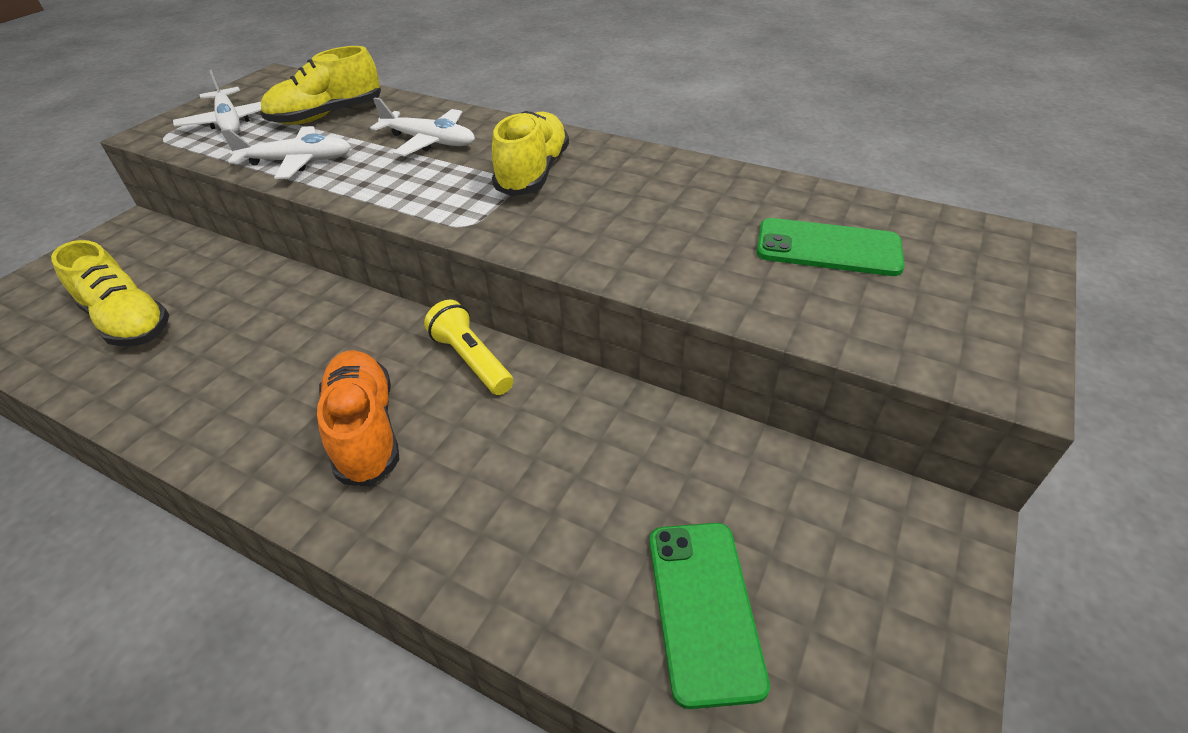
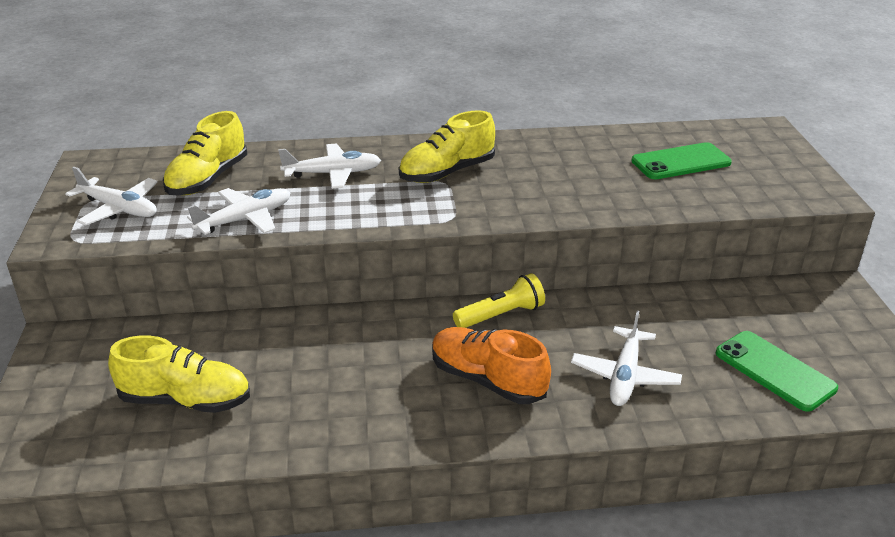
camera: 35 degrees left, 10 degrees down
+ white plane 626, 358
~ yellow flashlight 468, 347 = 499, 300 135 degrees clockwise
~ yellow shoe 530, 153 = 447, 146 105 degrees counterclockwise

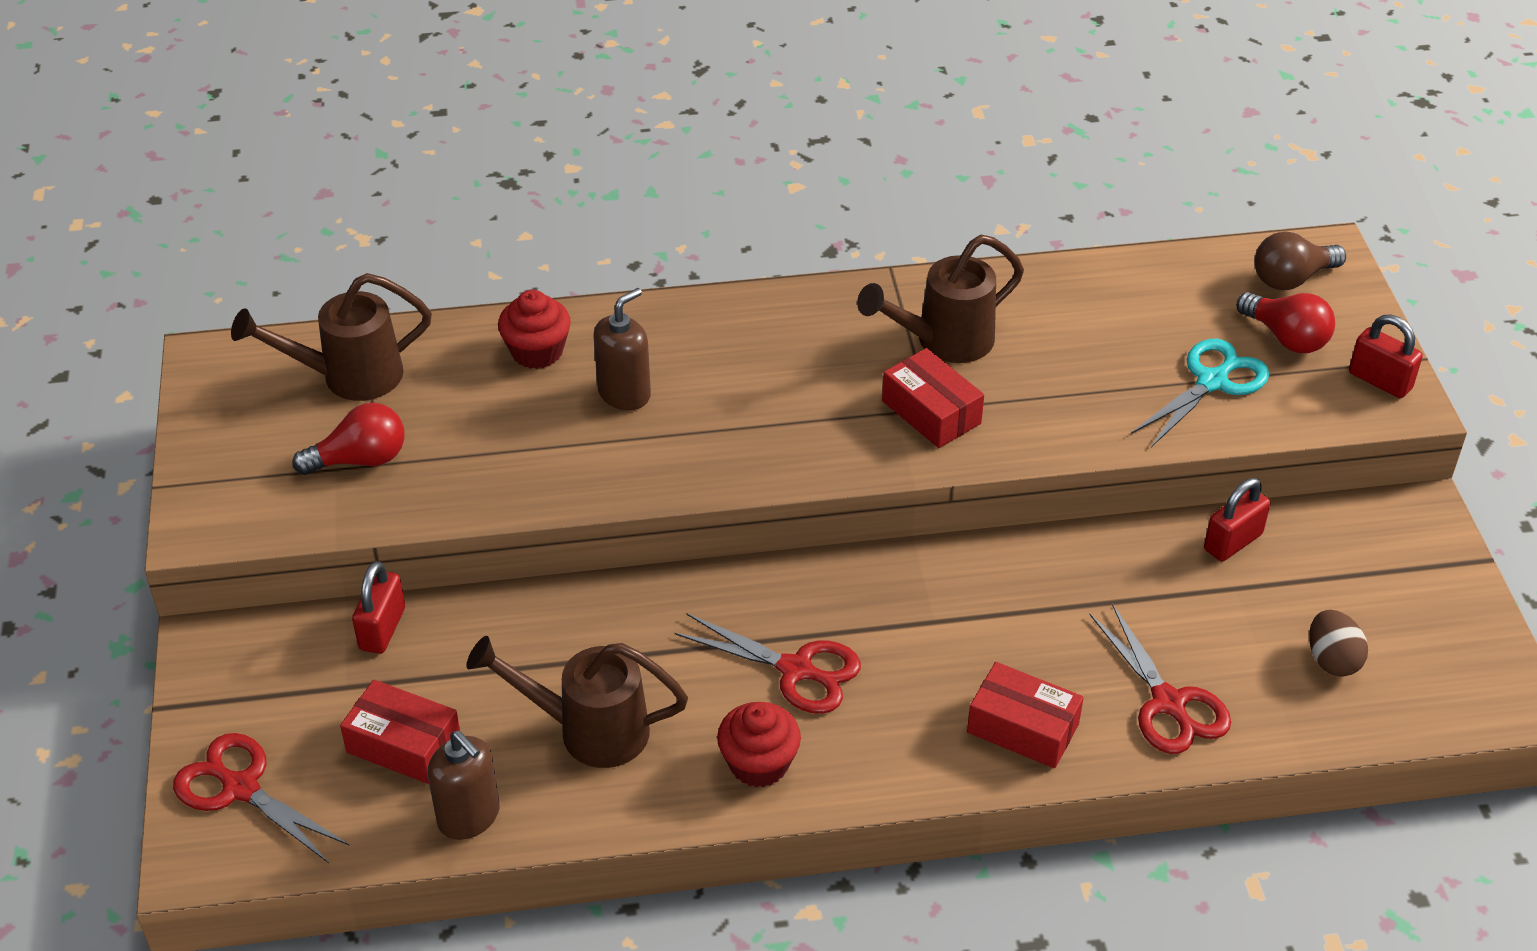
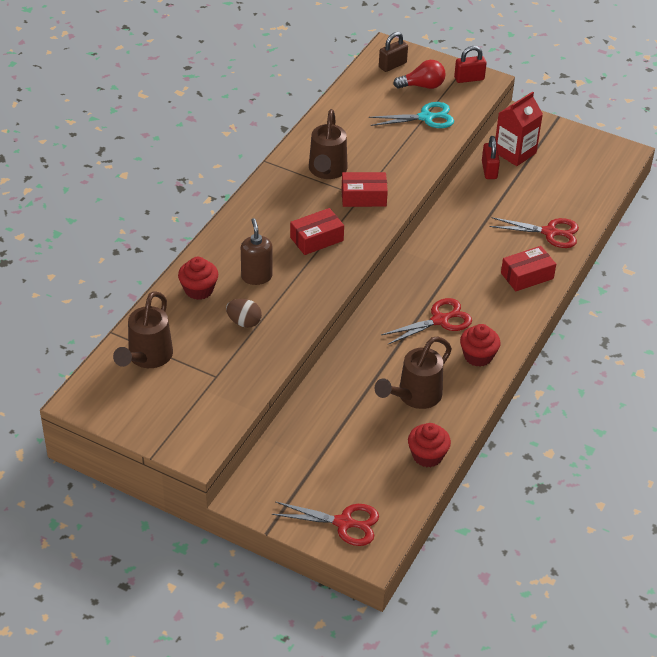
camera: 55 degrees left, 0 degrees up
- red light bulb 348, 439
- red padlock 378, 607
+ red carton 519, 128
~ red box 400, 732 to 317, 231
~ brown egg 1338, 643 to 244, 313
~ brown soap dispenser 464, 785 to red cupcake 429, 445
~ brown light bulb 1300, 261 to brown padlock 393, 52
~ red scissors 261, 798 = 325, 523 150 degrees counterclockwise
~ turquoise scissors 1200, 393 = 411, 115 90 degrees clockwise

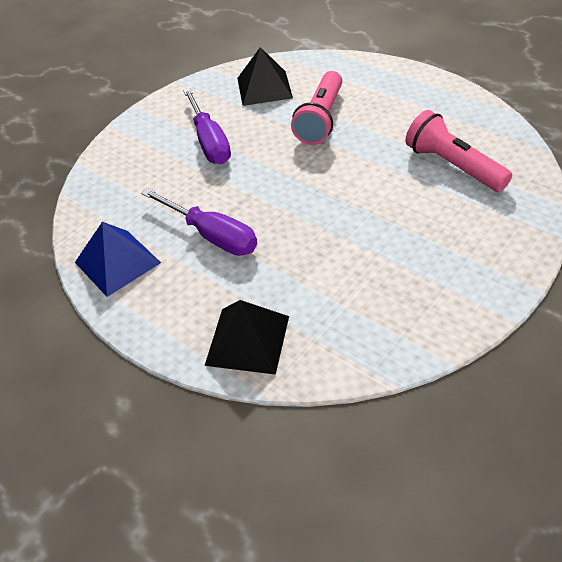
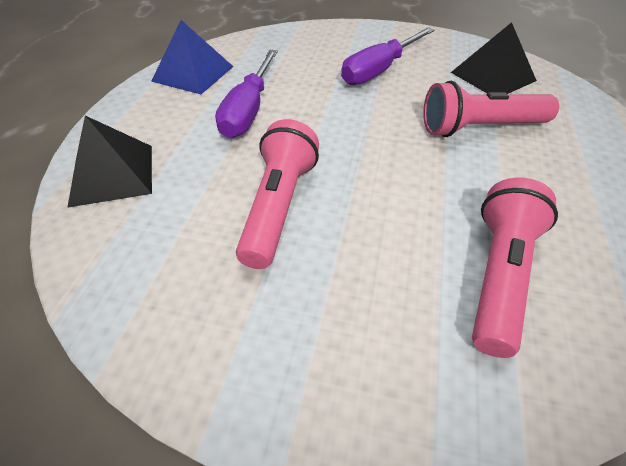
camera: 60 degrees right, 0 degrees up
+ pink flashlight 277, 194

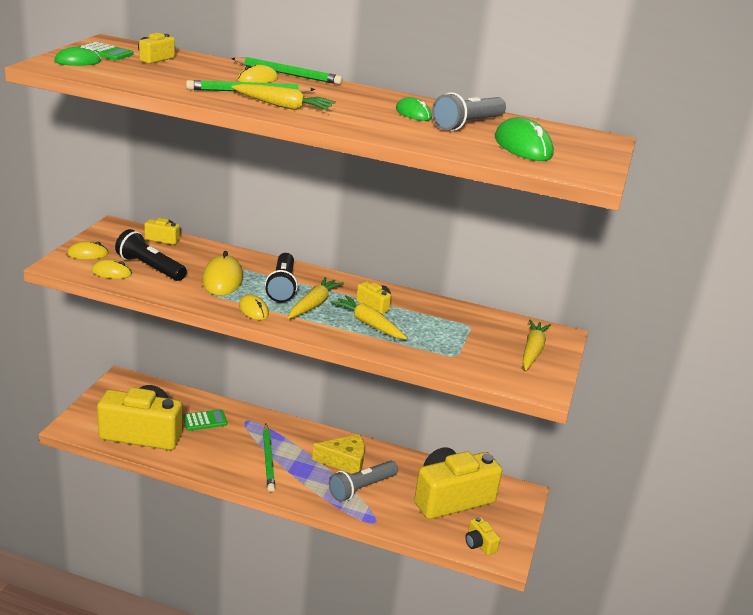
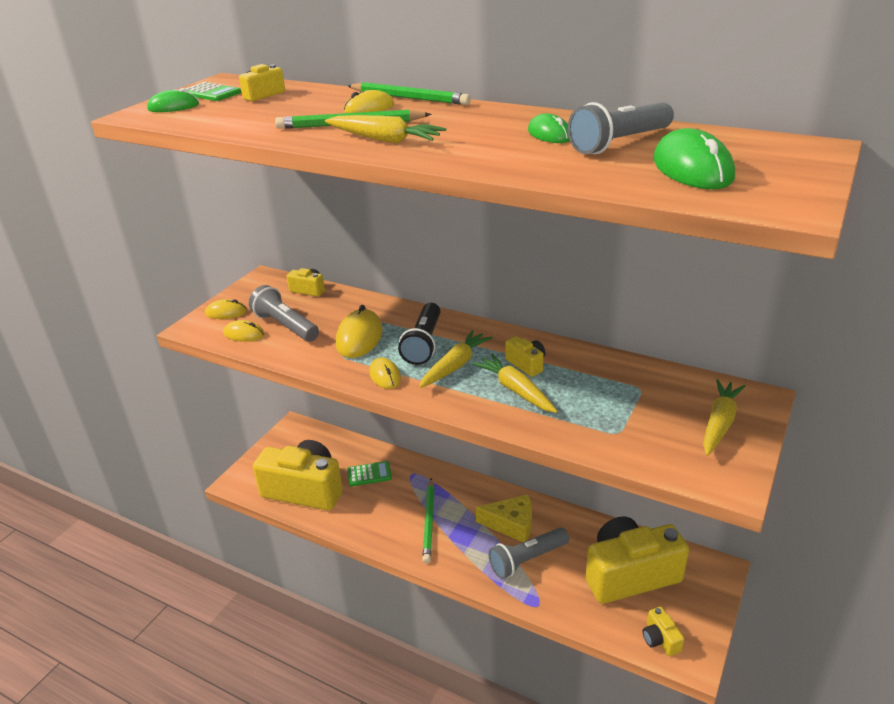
camera: 15 degrees right, 5 degrees up
~ black flashlight 151, 255 to grey flashlight 284, 313

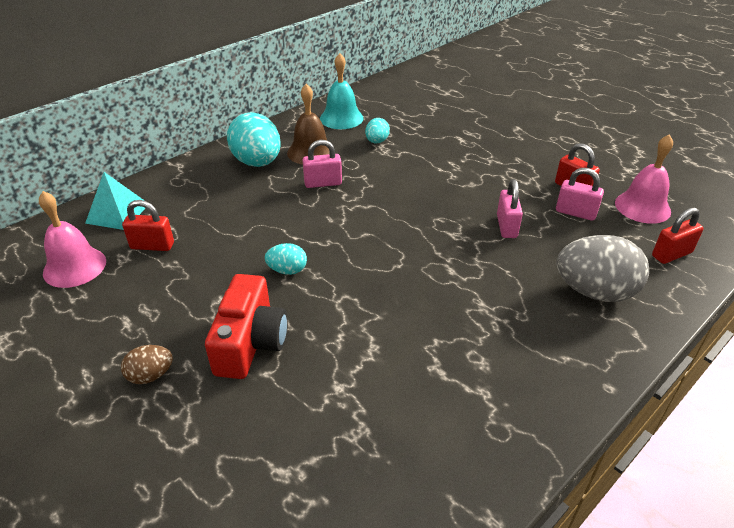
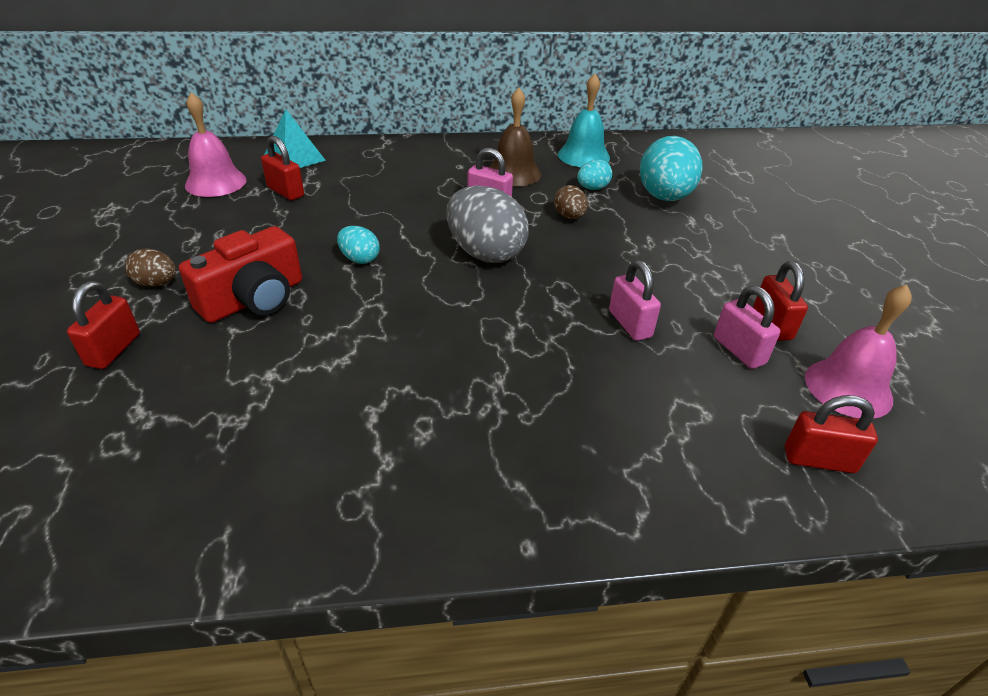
camera: 35 degrees right, 0 degrees up
+ red padlock 103, 325
+ brown egg 571, 202
~ turquoise egg 254, 139 to 671, 168
~ grey egg 602, 268 to 487, 224
~ pink padlock 510, 208 = 635, 300 60 degrees counterclockwise

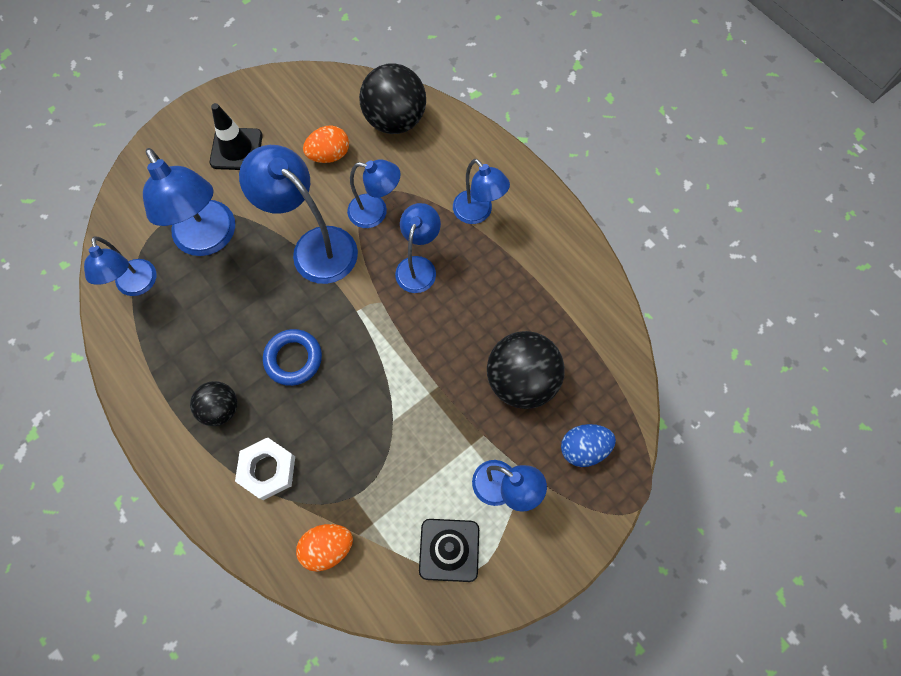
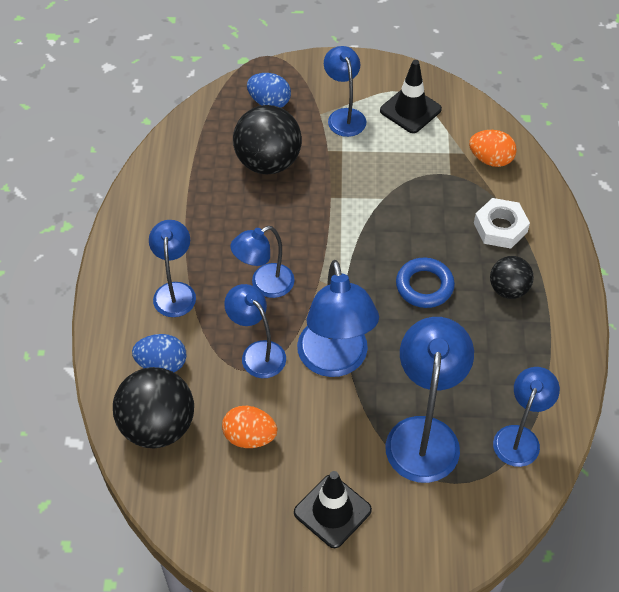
camera: 140 degrees left, 15 degrees down
+ blue egg 159, 353

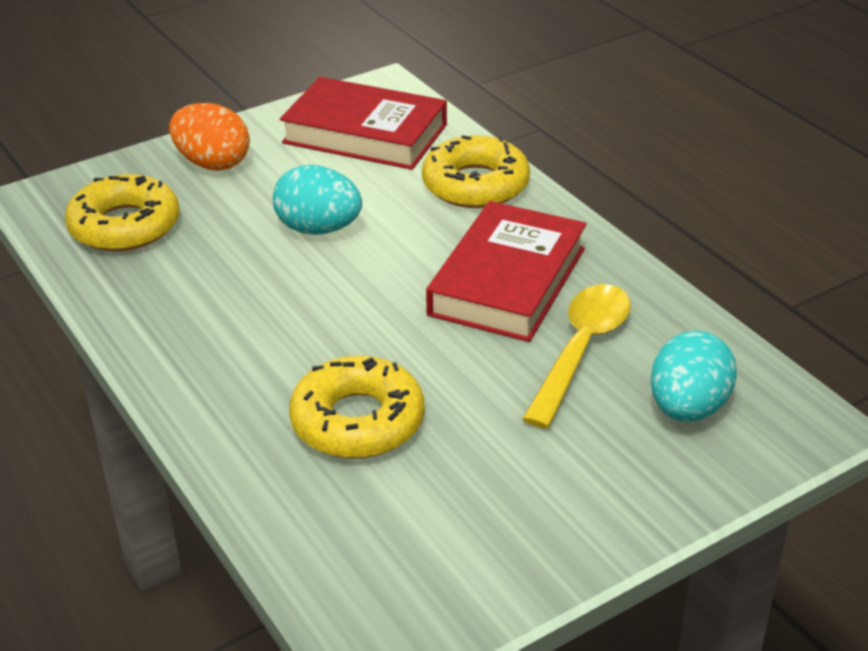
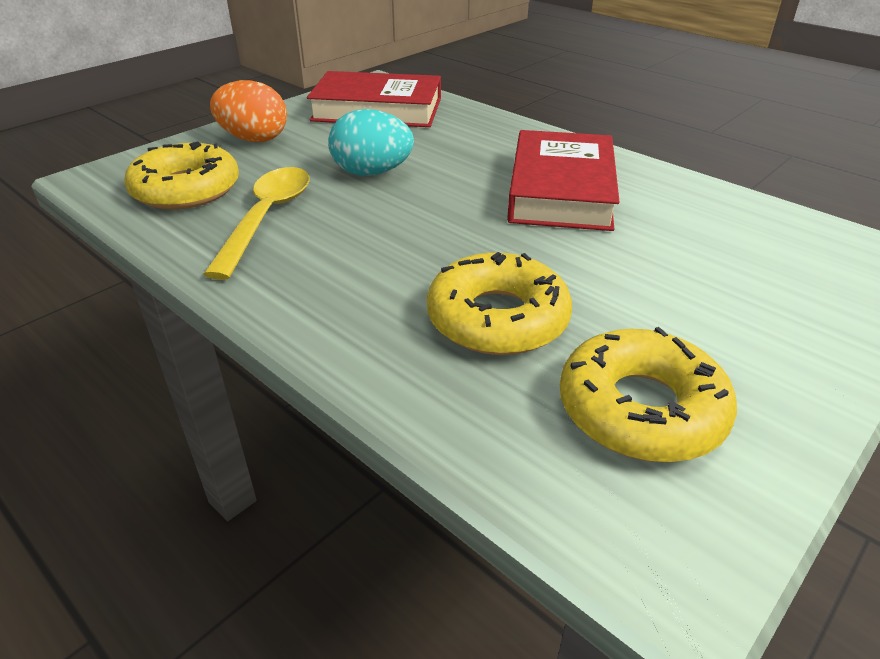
camera: 15 degrees left, 0 degrees up
- turquoise egg 694, 376
~ yellow donut 476, 171 to 648, 394
~ yellow spoon 576, 356 to 256, 223

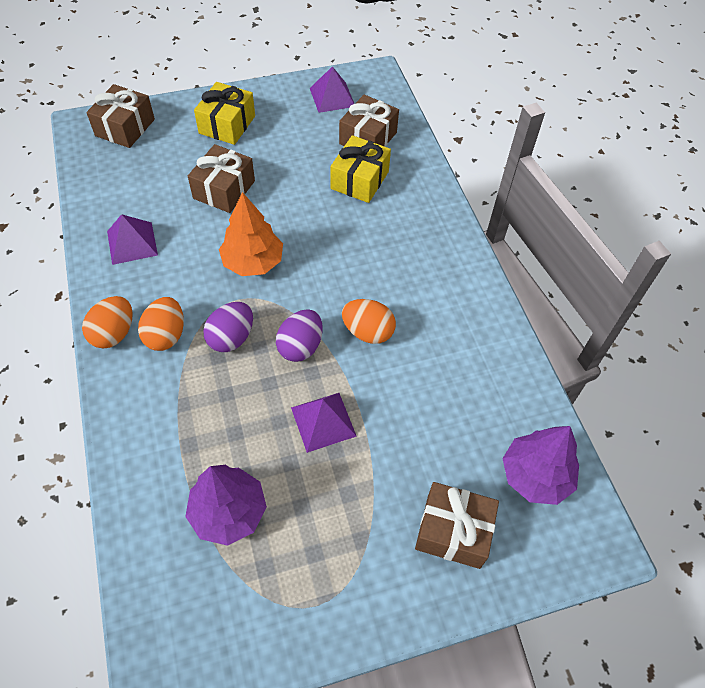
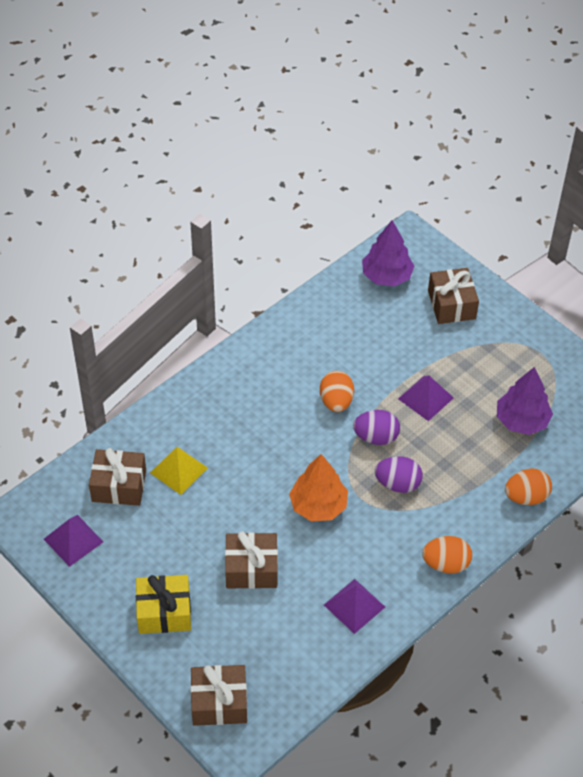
camera: 115 degrees left, 5 degrees down
~ orange egg 161, 324 to 528, 487
~ yellow gift 360, 169 to yellow pyramid 179, 471

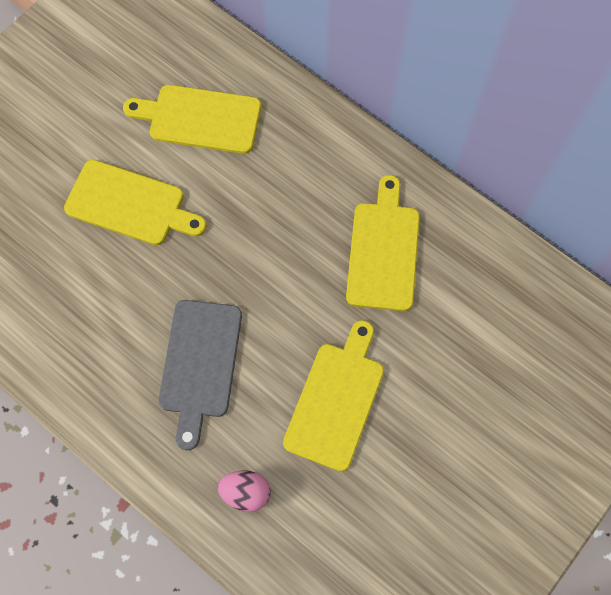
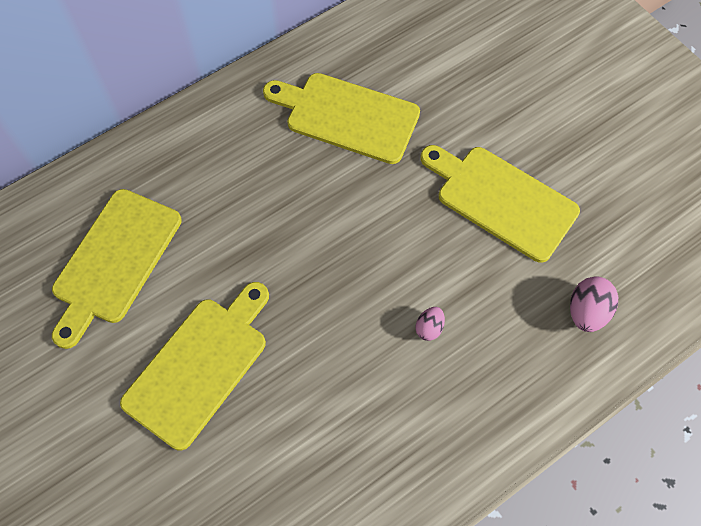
camera: 75 degrees left, 5 degrees down
~ grey cutting board 200, 375 to pink egg 430, 324

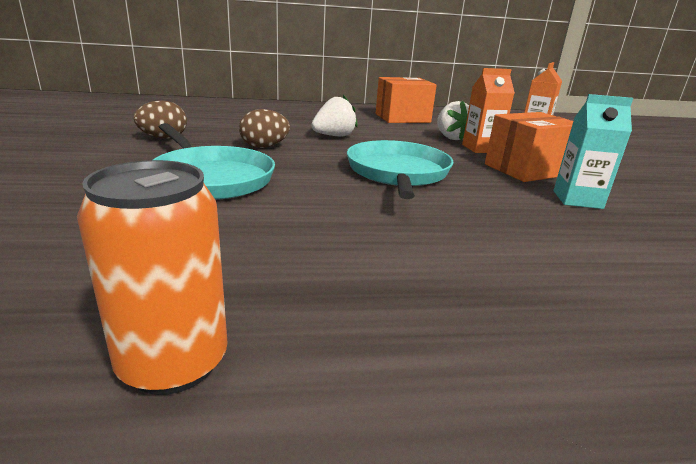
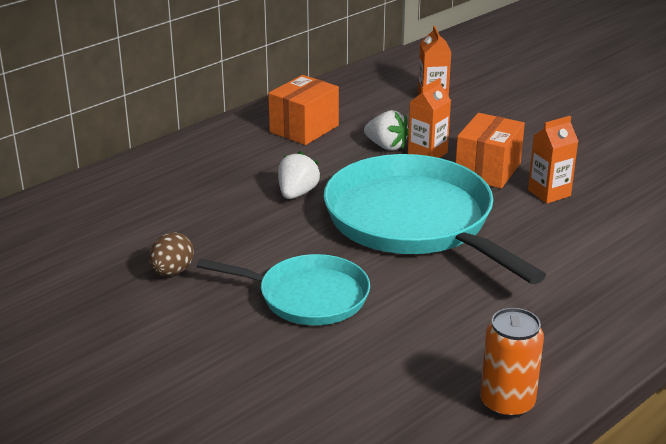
camera: 35 degrees left, 5 degrees up
- brown egg 264, 128
~ turquoise carton 593, 151 to orange carton 553, 160
~ turquoise pan 400, 169 = 435, 219 x1.72

